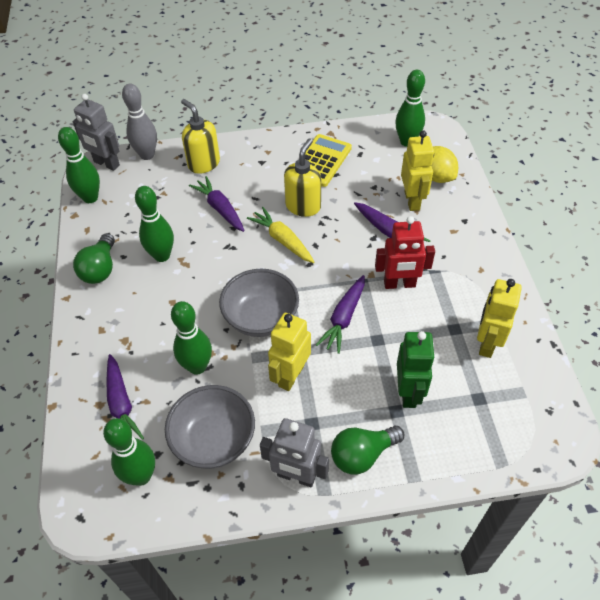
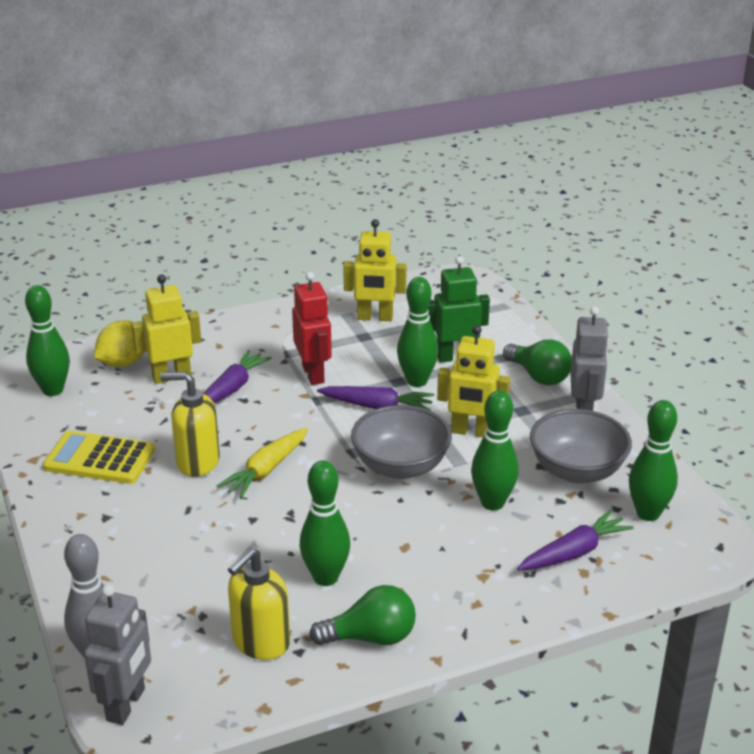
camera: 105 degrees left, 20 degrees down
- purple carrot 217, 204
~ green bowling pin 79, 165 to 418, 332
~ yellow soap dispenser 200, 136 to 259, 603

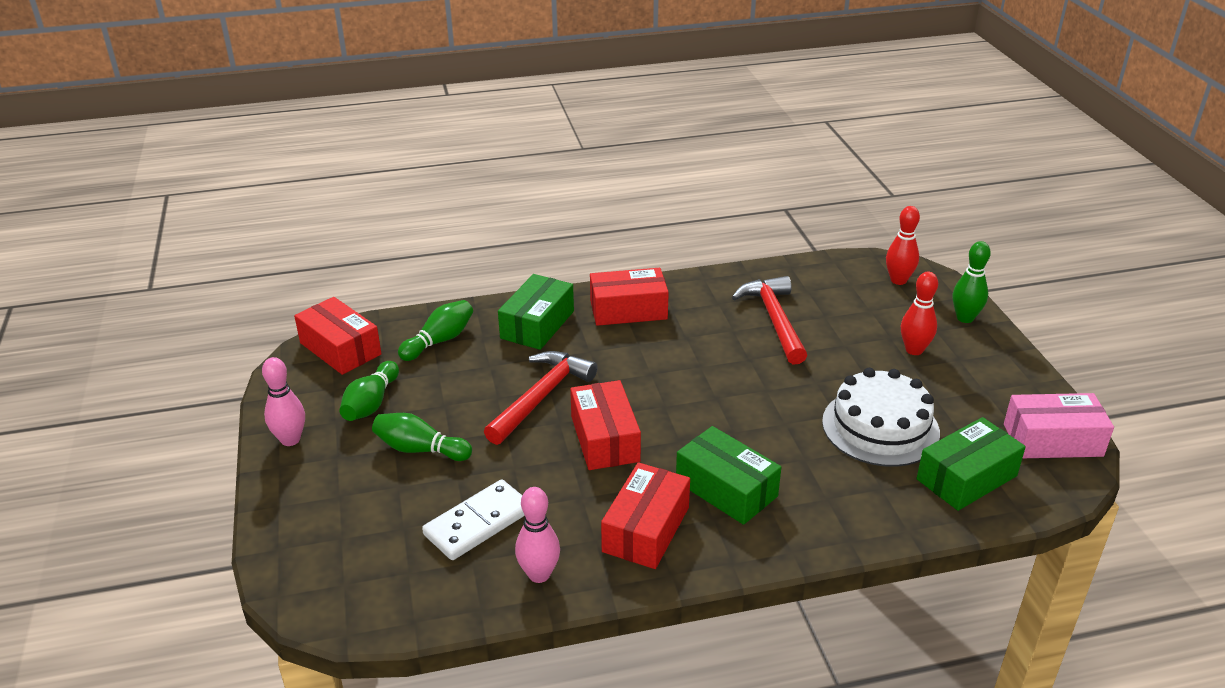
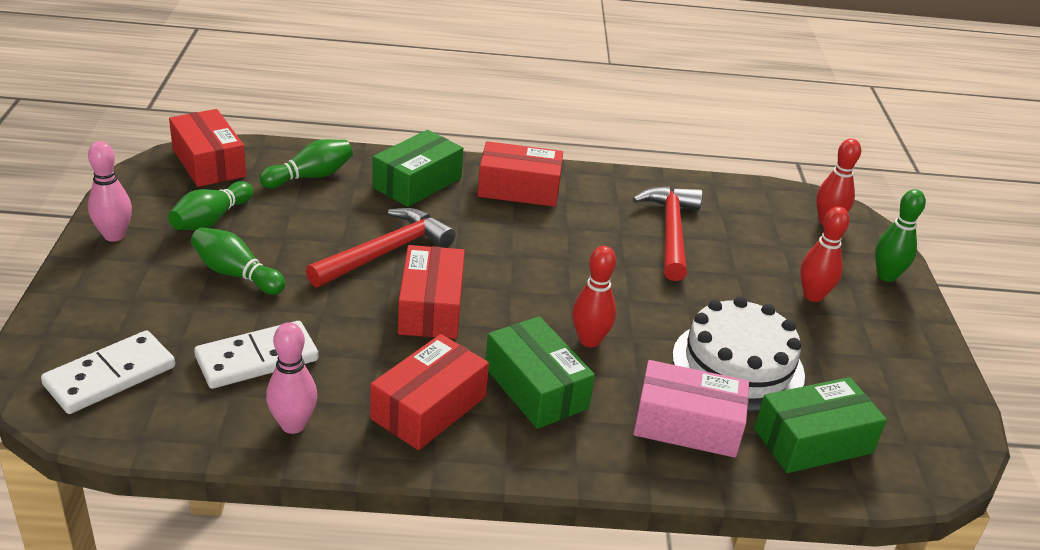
camera: 10 degrees right, 0 degrees up
+ white domino 108, 372
+ red bowling pin 594, 296
~ pink box 1059, 425 to 691, 409

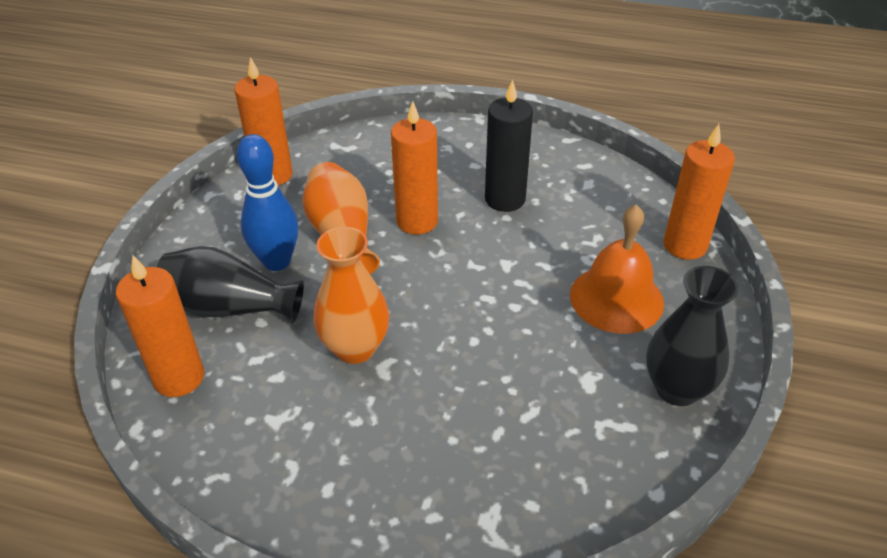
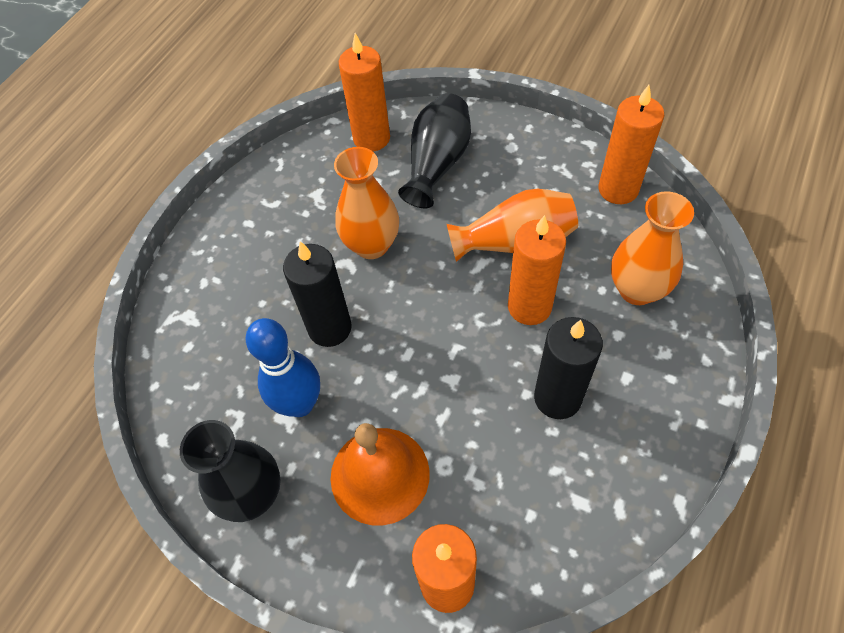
camera: 105 degrees right, 15 degrees up
+ black candle 317, 294
+ orange vase 652, 248
~ blue bowling pin 267, 202 to 283, 367

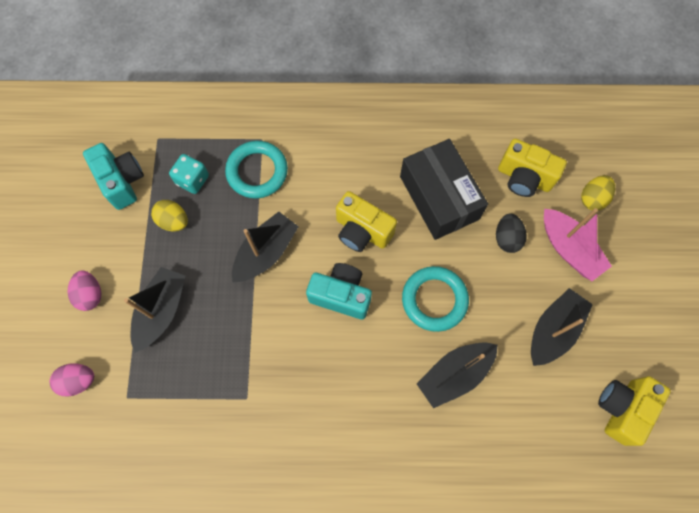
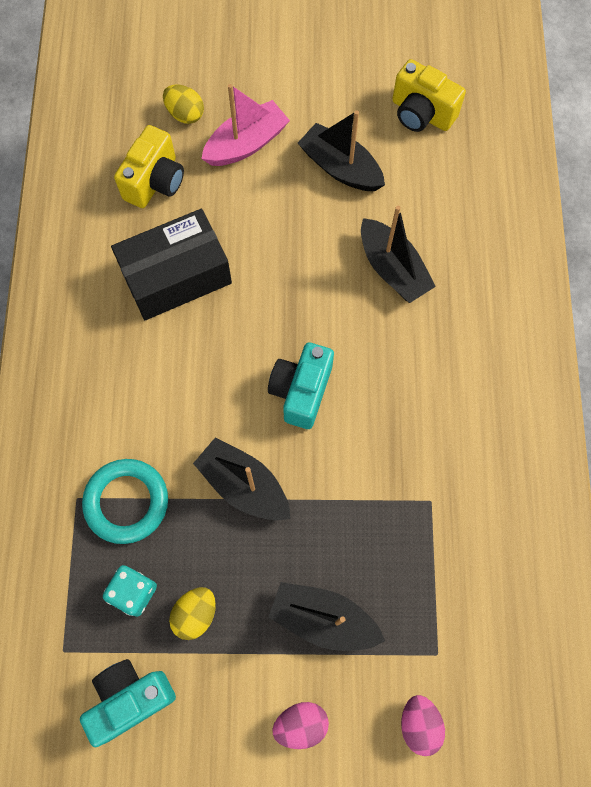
camera: 90 degrees left, 0 degrees up
- yellow camera 366, 221
- turquoise ring 435, 299
- black egg 511, 233

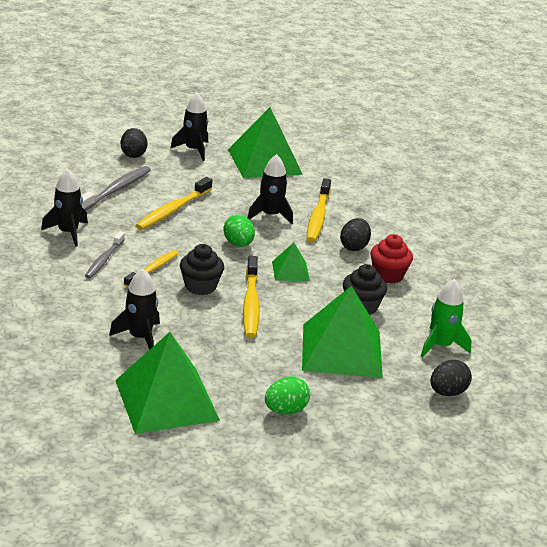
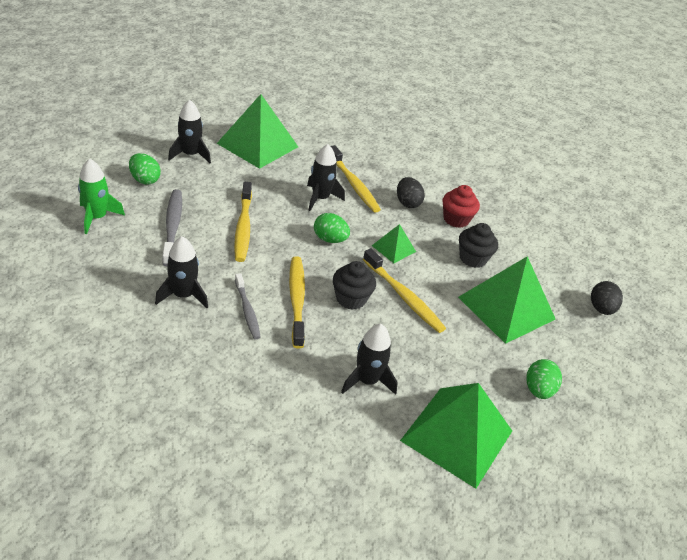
camera: 40 degrees left, 10 degrees up
~ green rocket 446, 318 to 101, 196
~ black egg 134, 143 to green egg 145, 169
~ yellow toothbrush 151, 269 = 297, 302 x1.51

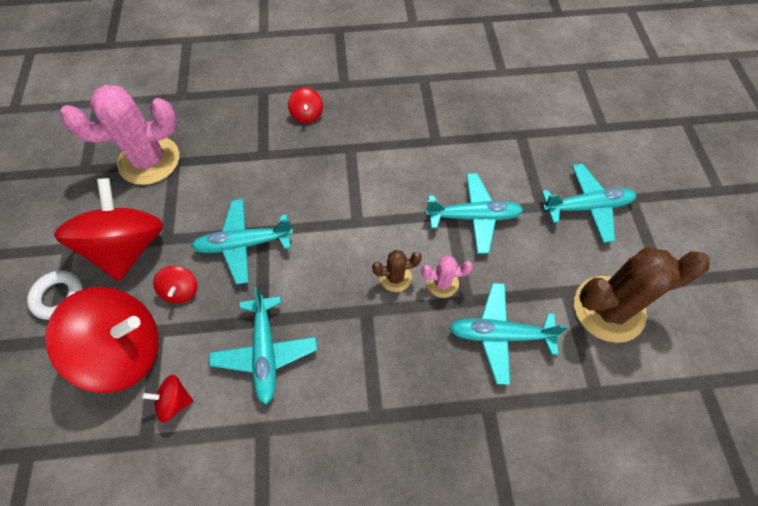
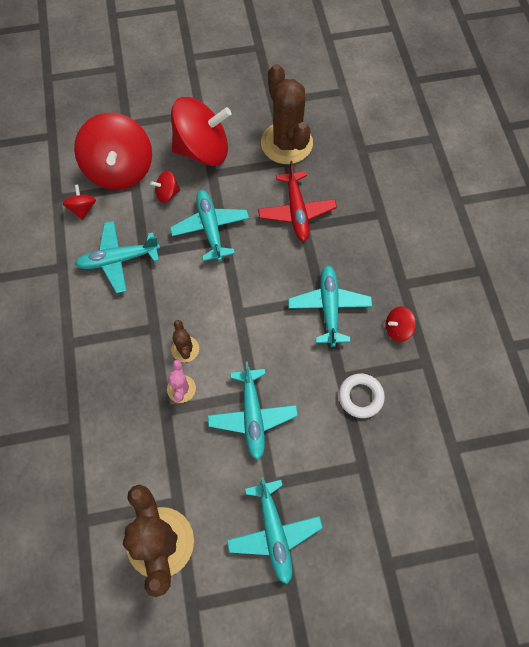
camera: 85 degrees right, 5 degrees up
+ red plane 297, 201
~ white ring 55, 295 to 362, 396
~ red spinning top 305, 105 to 401, 324
~ turquoise plane 508, 334 to 330, 306
~ pink cactus 120, 135 to brown cactus 287, 114

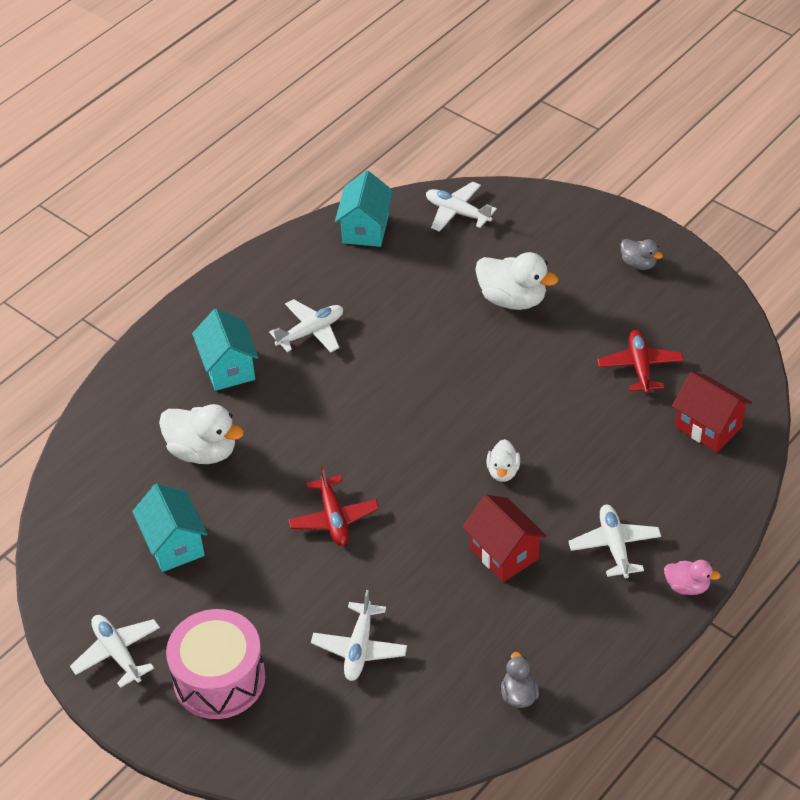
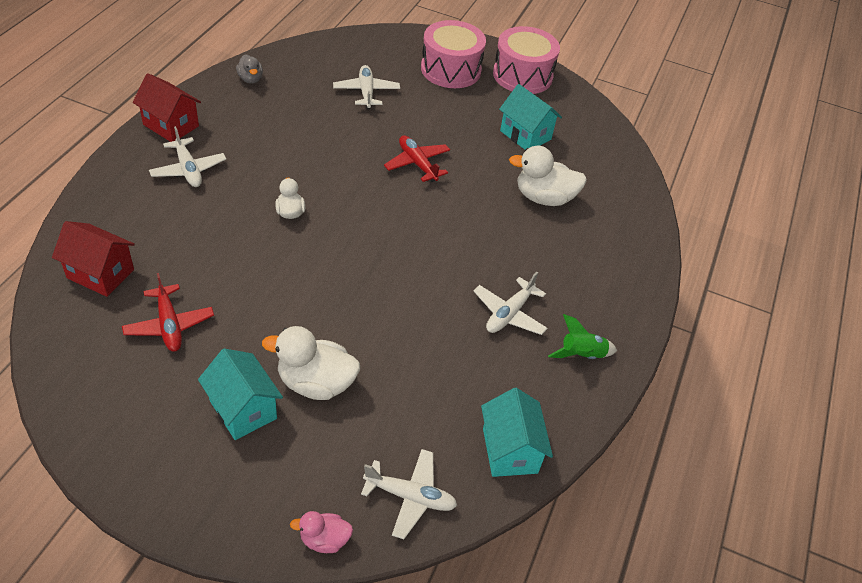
camera: 155 degrees right, 0 degrees up
- grey duck 642, 254
+ green rocket 582, 336
~ turquoise house 225, 350 to 240, 394
~ red house 504, 538 to 167, 107
~ pink duck 692, 577 to 321, 532
~ white plane 115, 651 to pink drum 526, 60

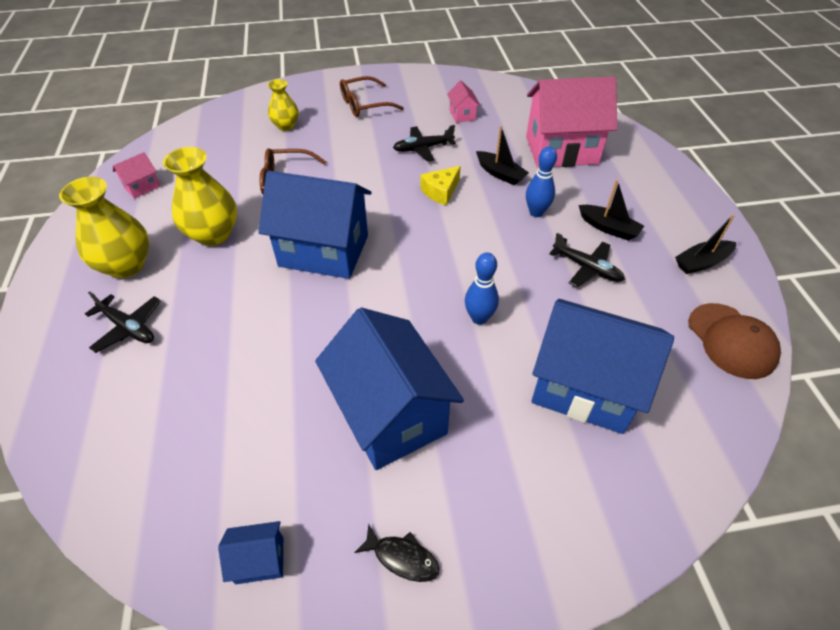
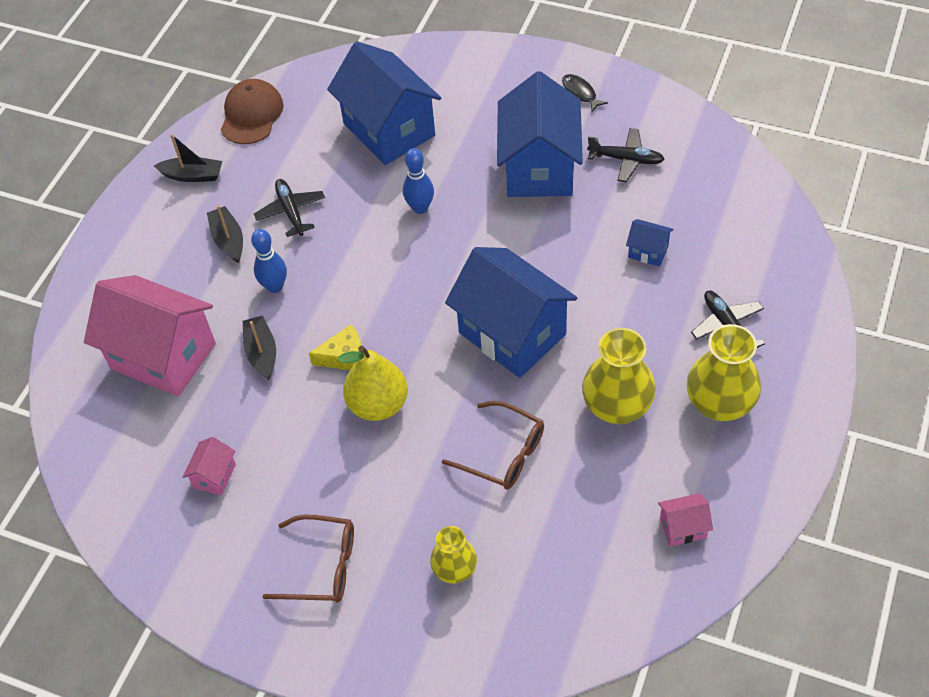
camera: 145 degrees left, 5 degrees up
+ yellow pear 373, 383
~ blue house 250, 552 to 649, 243
~ black plane 424, 143 to 625, 155

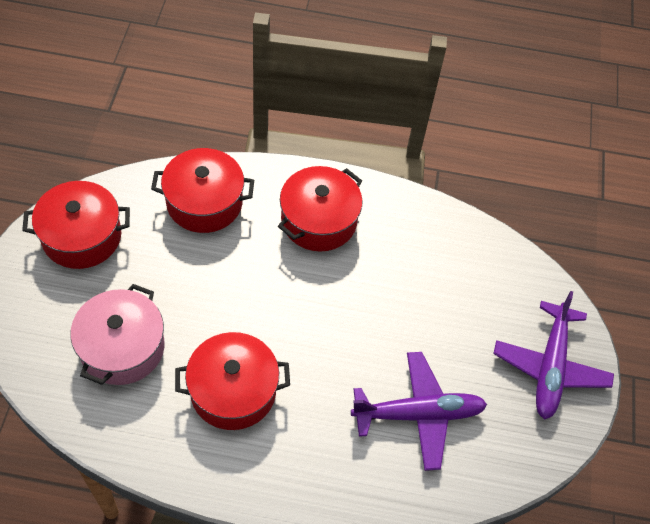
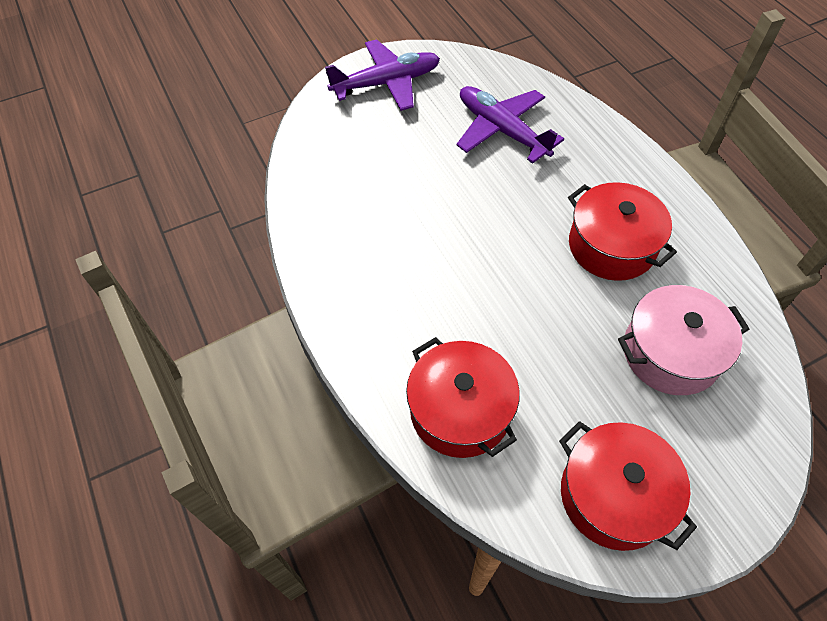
camera: 120 degrees left, 0 degrees up
- red pot 320, 209

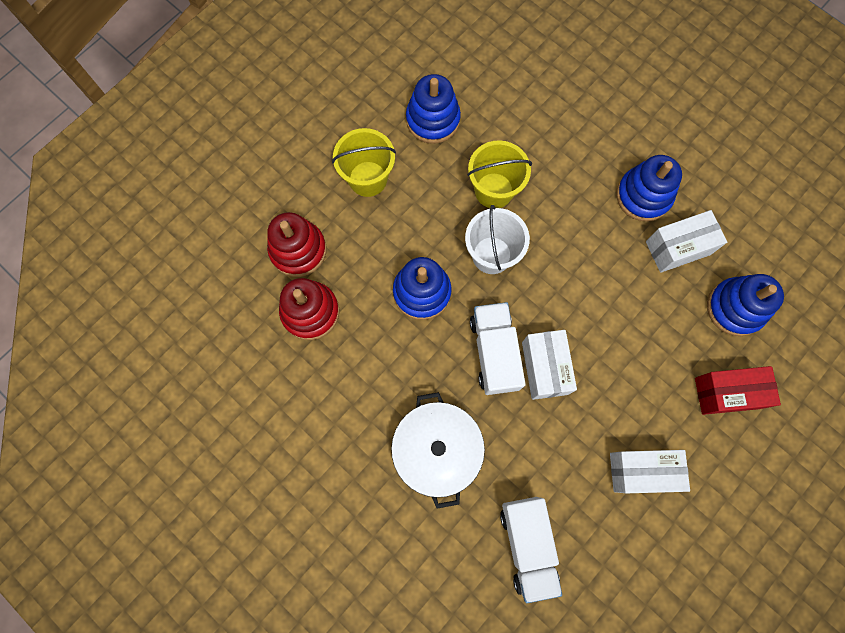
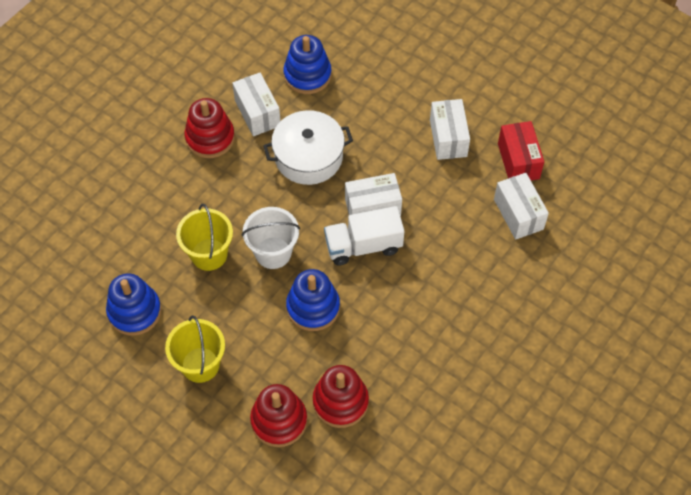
camera: 95 degrees left, 15 degrees down
~ white pot 438, 450 to 308, 147
~ red box 738, 390 to 521, 150
~ white truck 531, 550 to white box 521, 206
~ blue stacking toy 649, 188 to red stacking toy 210, 128

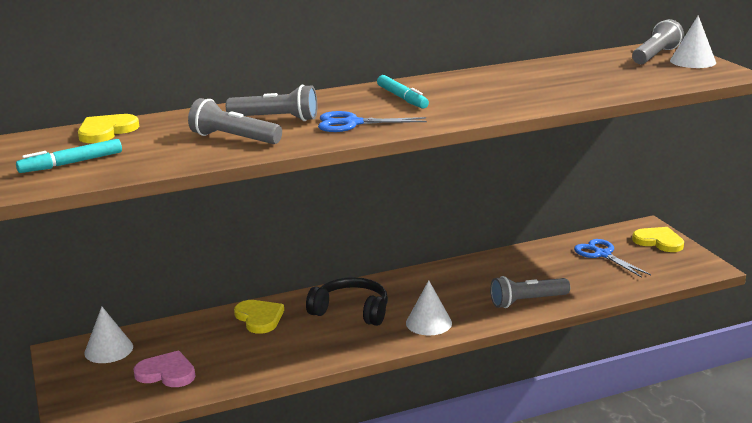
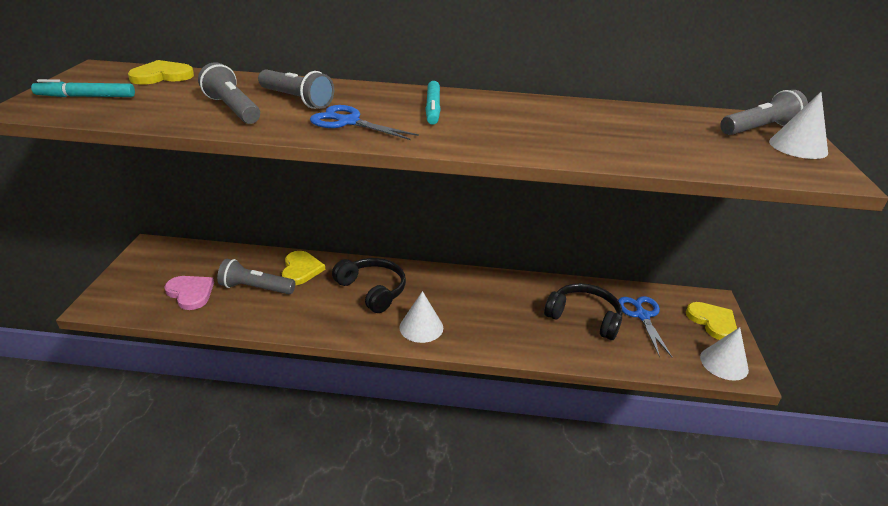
camera: 25 degrees right, 10 degrees up
+ black headphones 583, 311
~ white cone 108, 335 to 724, 354
~ grey flashlight 530, 292 to 256, 276

